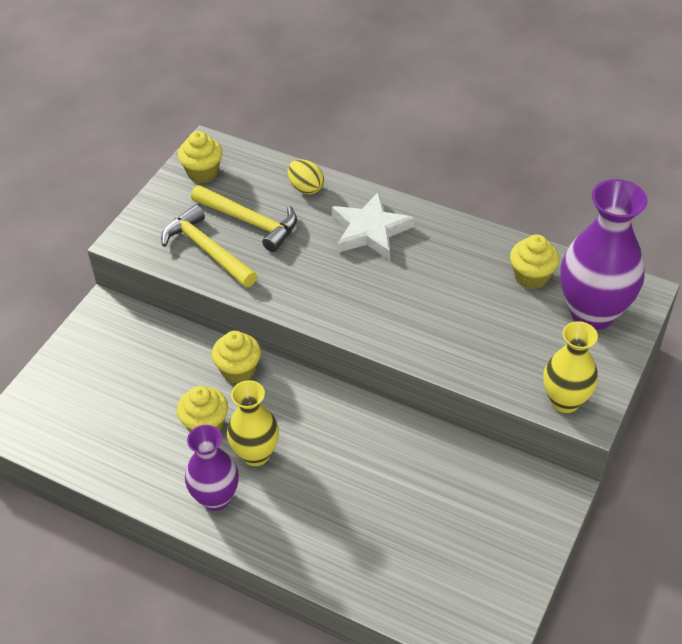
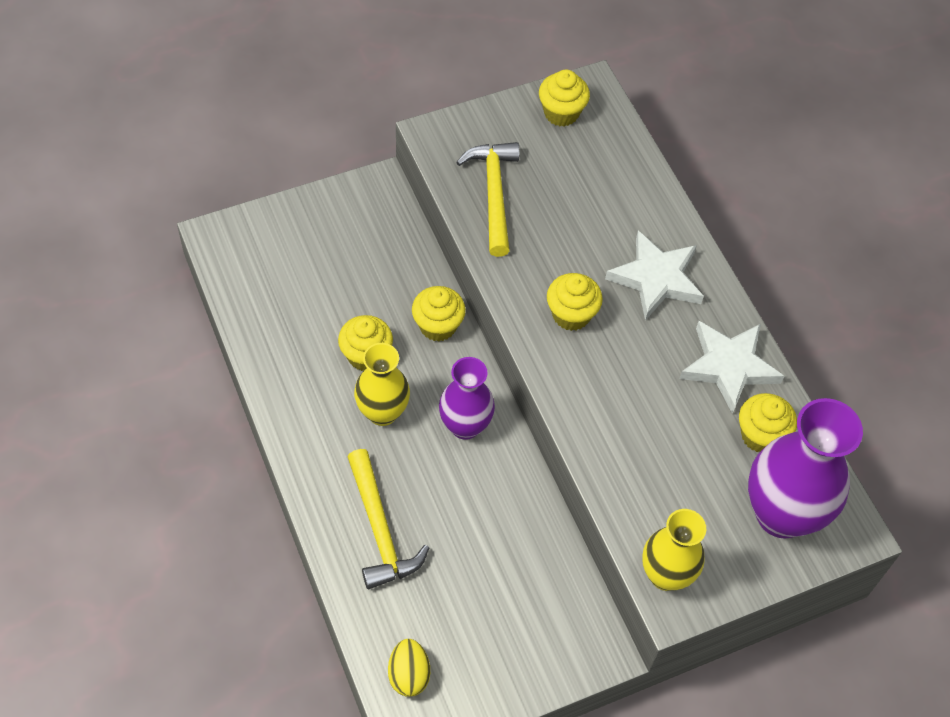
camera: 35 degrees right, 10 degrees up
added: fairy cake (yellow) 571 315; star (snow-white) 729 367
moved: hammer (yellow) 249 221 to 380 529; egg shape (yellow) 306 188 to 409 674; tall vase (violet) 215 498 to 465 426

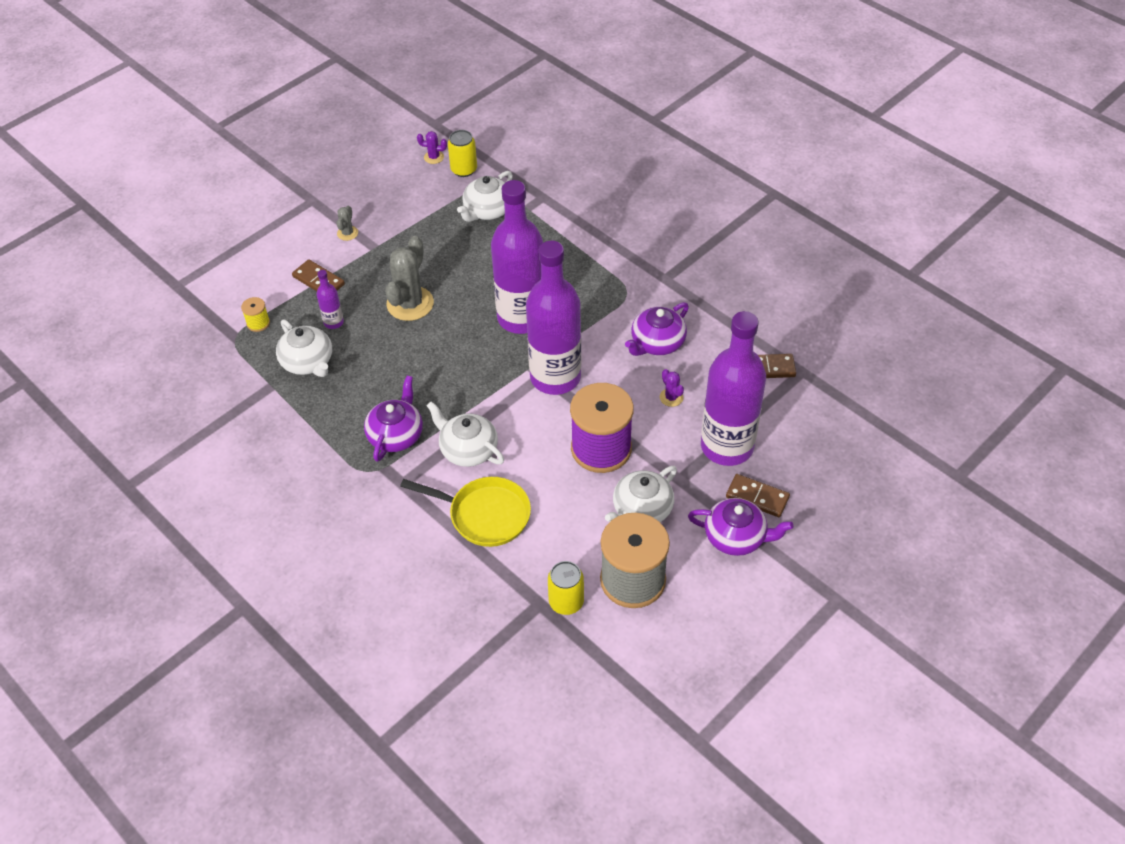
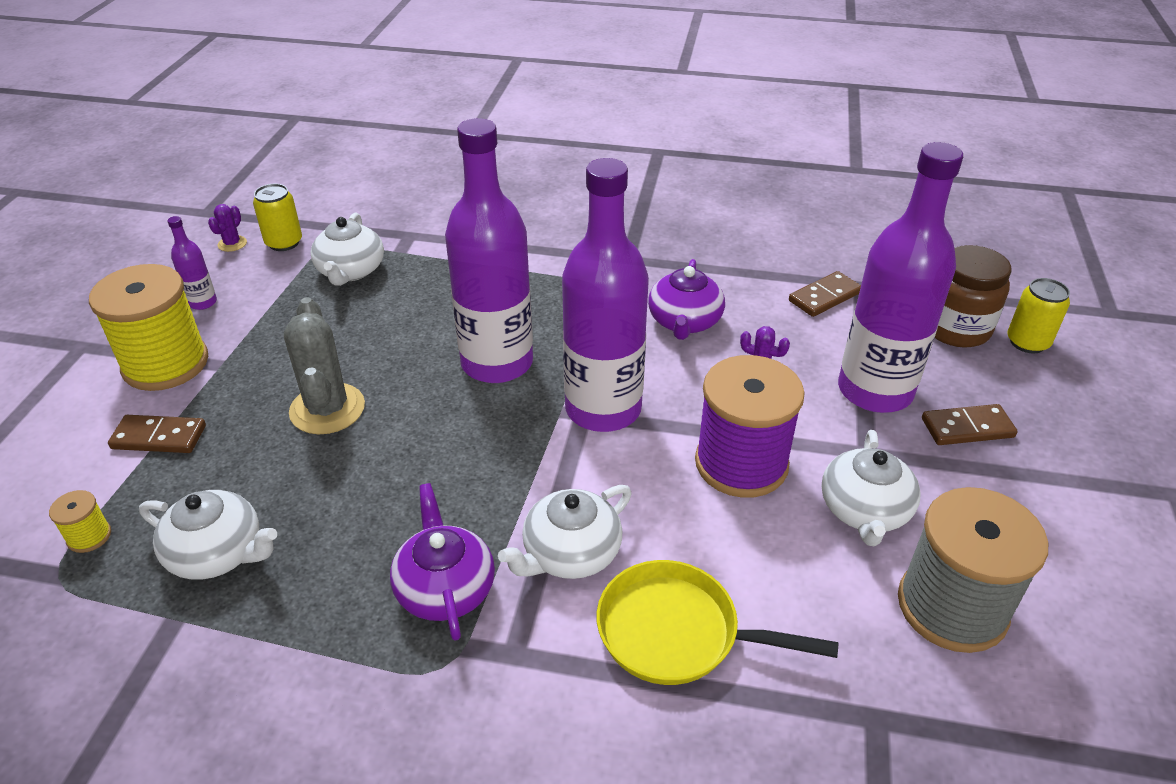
camera: 35 degrees left, 10 degrees down
removed: tea pot (violet) 736 537
added: jam jar (dark brown) 956 329
moved: flask (violet) 333 322 to 203 302; tin (yellow) 566 602 to 1027 342
replaced: prickly plant (gray) 347 233 to bobbin (yellow) 165 364
turned: prickly plant (violet) 434 157 = 232 244 45 degrees counterclockwise; tea pot (snow-white) 468 449 = 570 553 45 degrees counterclockwise; frying pan (yellow) 484 515 = 677 632 150 degrees counterclockwise

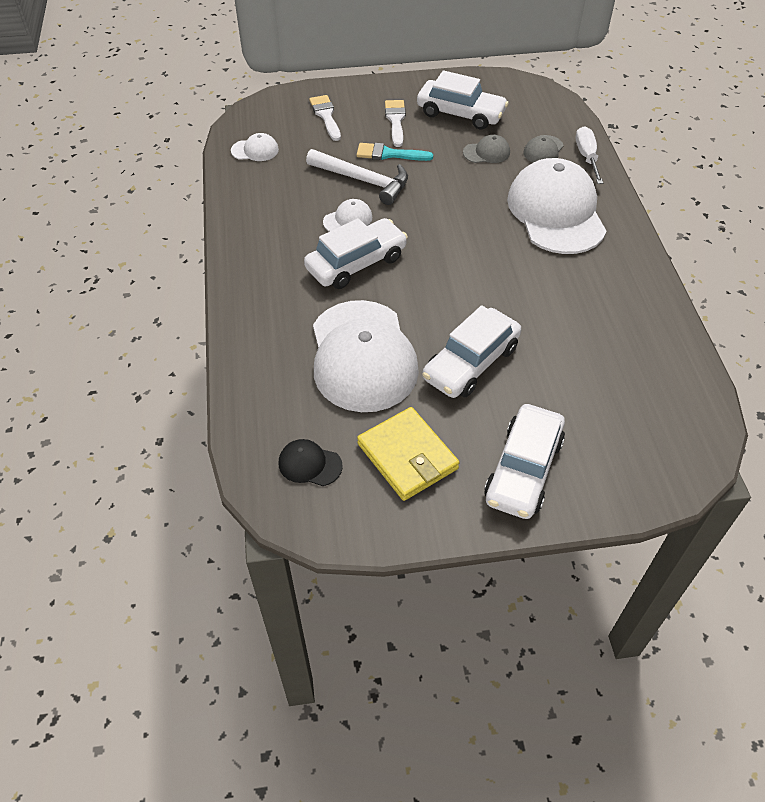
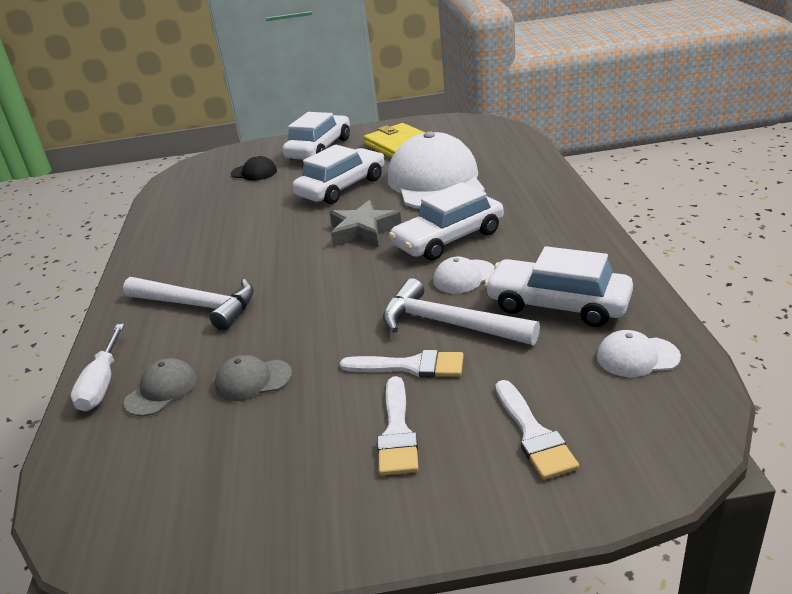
camera: 175 degrees left, 20 degrees down
added: star (gray) 363 231
moved: baseball cap (black) 310 464 to 254 172; automobile (snow-white) 460 113 to 558 304
replaced: baseball cap (snow-white) 556 212 to hammer (snow-white) 197 306
recoloured: brush (aqua) 389 154 to brush (snow-white) 411 366

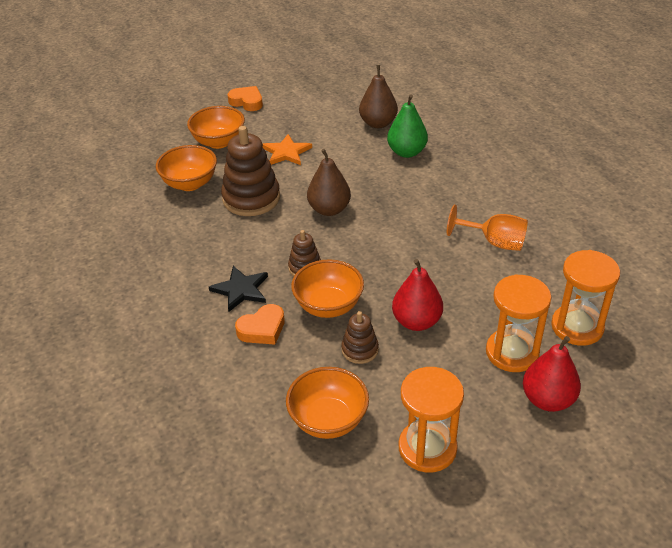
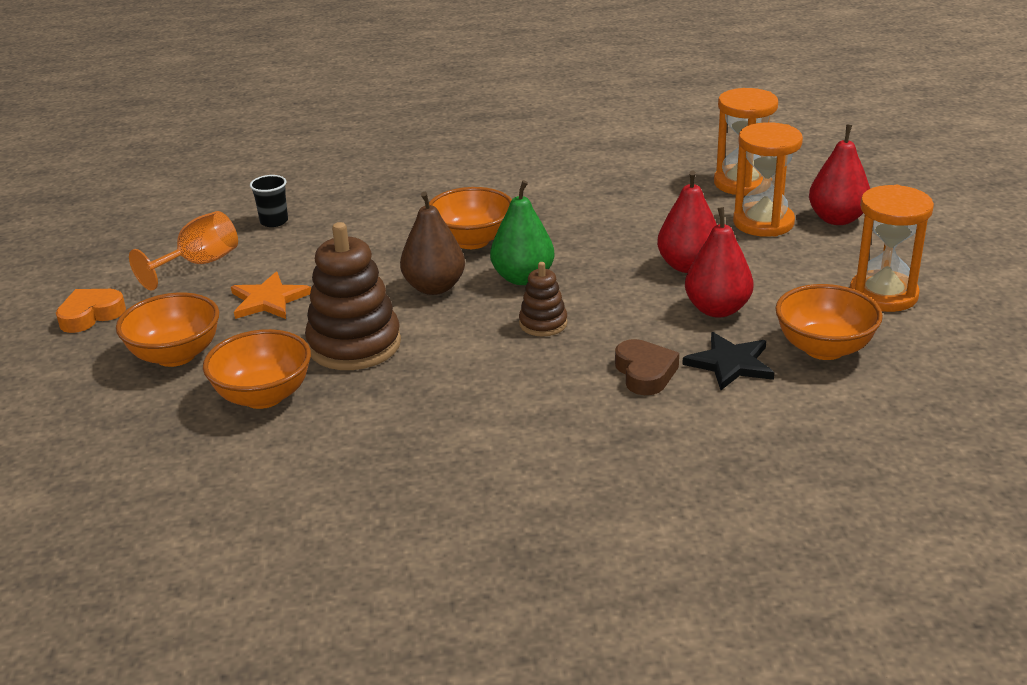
camera: 70 degrees left, 10 degrees down
moved: goblet (bright orange) 494 242 to 199 264; deep dish (bright orange) 328 306 to 472 240; pear fruit (emerald) 406 152 to 523 278; star (black) 241 290 to 730 364
replaced: pear fruit (dark brown) 378 123 to beaker (black) 274 221; stacking rings (dark brown) 360 350 to pear fruit (scarlet) 717 309
recoloured: love heart (bright orange) 262 329 to love heart (dark brown) 645 373

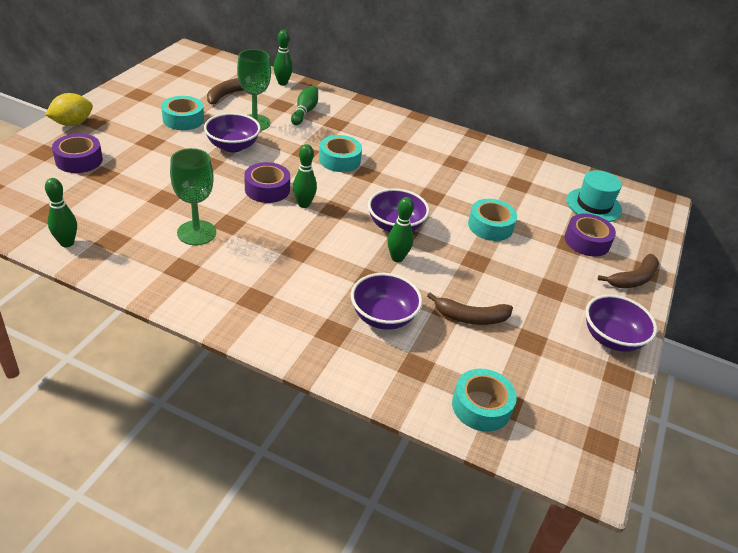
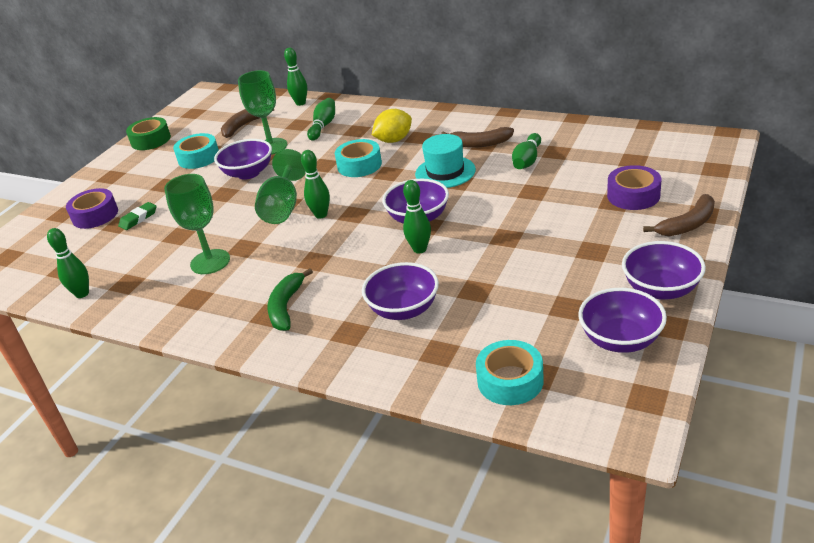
camera: 10 degrees right, 5 degrees down
removed: tape (aqua) 490 226
added: eraser (emerald) 138 218; tape (emerald) 151 140; banana (emerald) 286 307; tenpin (emerald) 527 160; deep dish (violet) 620 339
moved: citrus fruit (yellow) 72 123 to 394 140; tall hat (aqua) 593 205 to 445 172; banana (dark brown) 471 317 to 479 144
replaced: tape (violet) 267 189 to goblet (emerald) 283 207

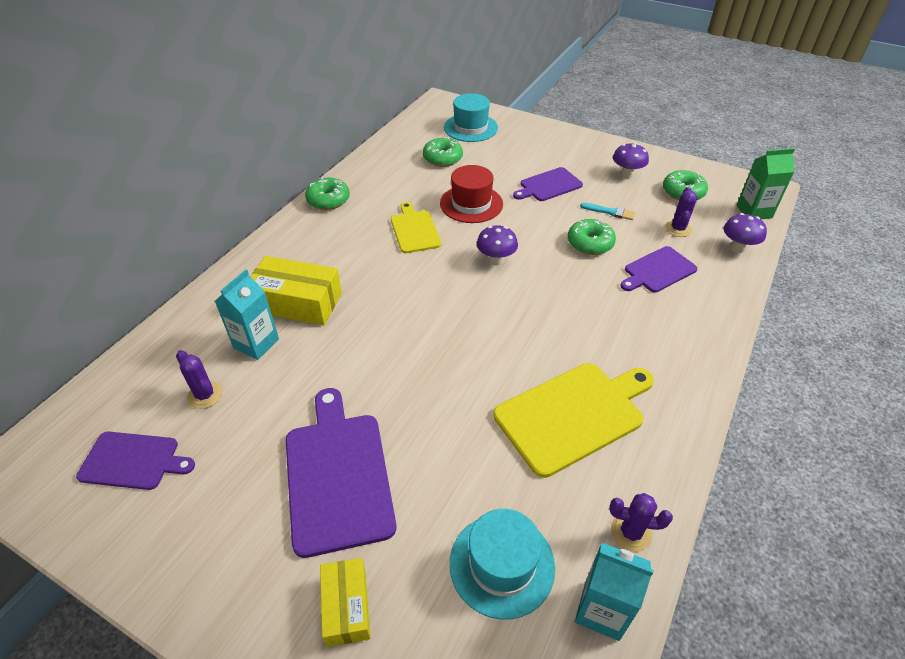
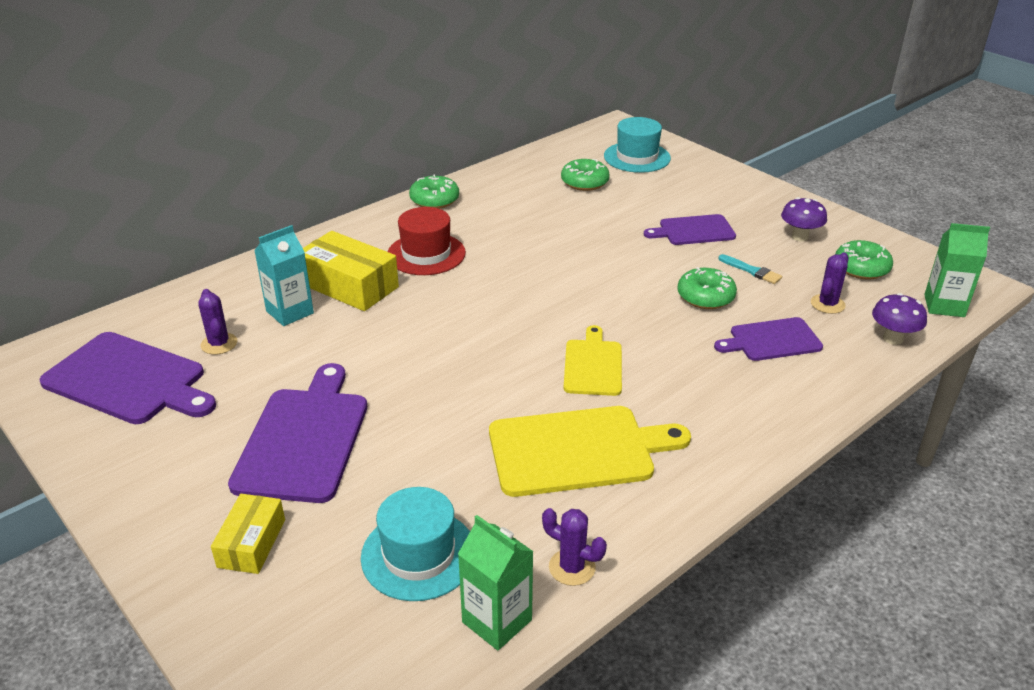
camera: 20 degrees right, 10 degrees down
removed: mushroom (violet) 496 260
moved: tall hat (scarlet) 471 204 to 426 254; cutting board (yellow) 415 230 to 593 365
recoloured: milk carton (aqua) 602 610 to milk carton (emerald) 497 621
resized: cutting board (violet) 133 461 = 128 380 x1.66

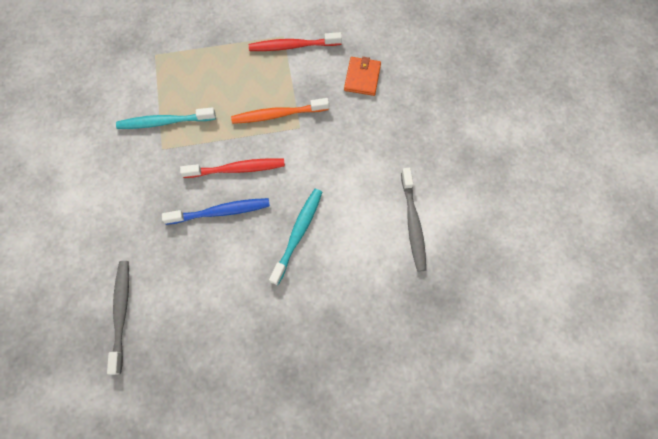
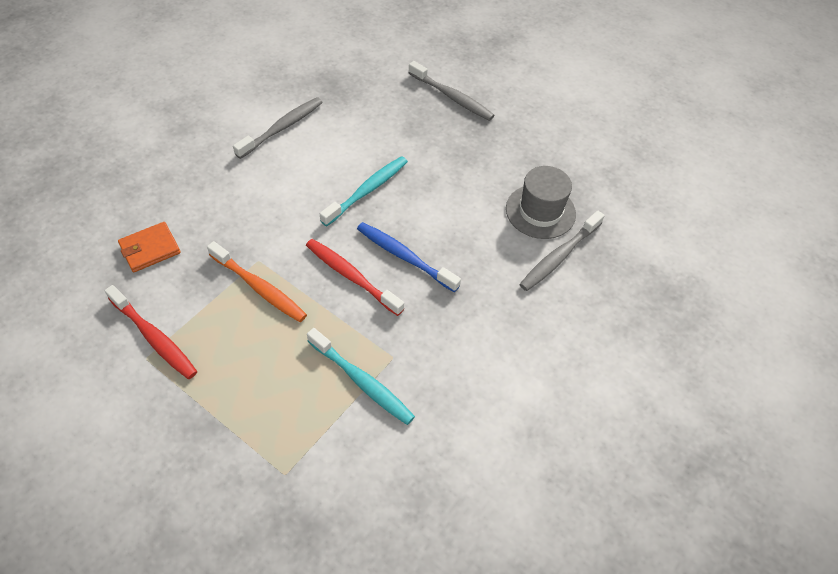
camera: 135 degrees left, 15 degrees down
added: toothbrush (gray) 452 97; tall hat (gray) 540 211
turned: toothbrush (aqua) 298 234 = 367 190 150 degrees clockwise

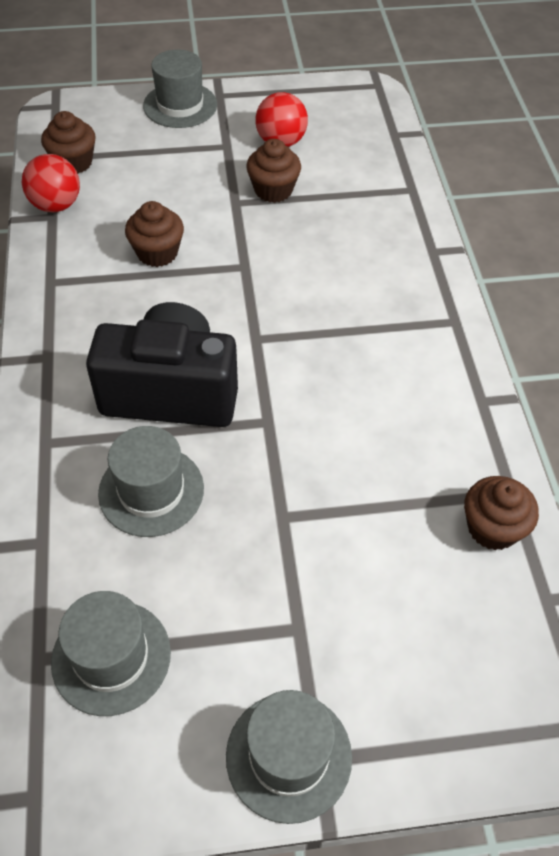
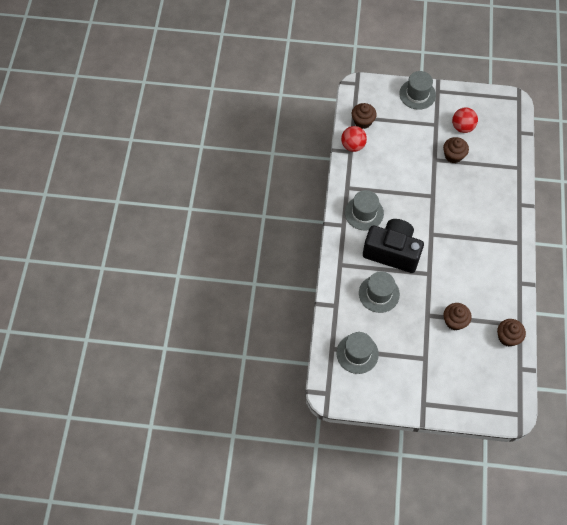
camera: 15 degrees right, 10 degrees up
moved: tall hat (gray) 288 756 to 364 213; fairy cake (dark brown) 157 253 to 454 321

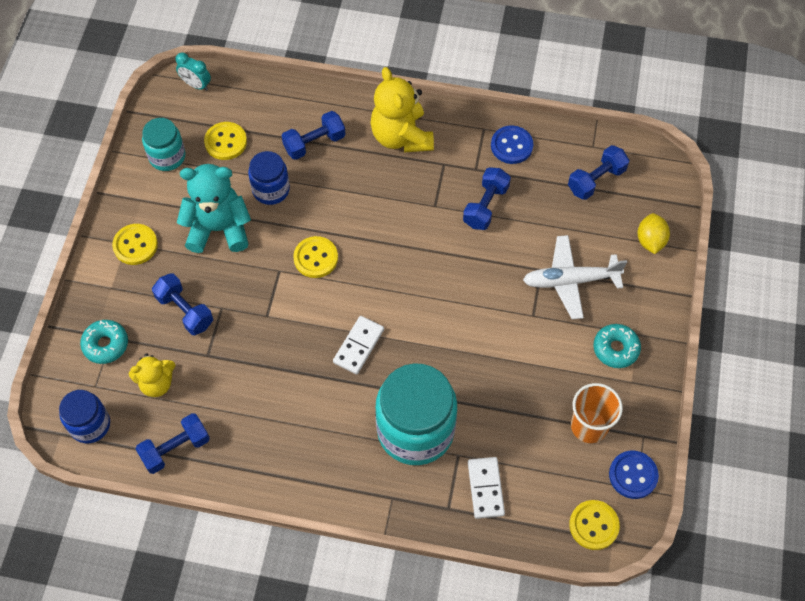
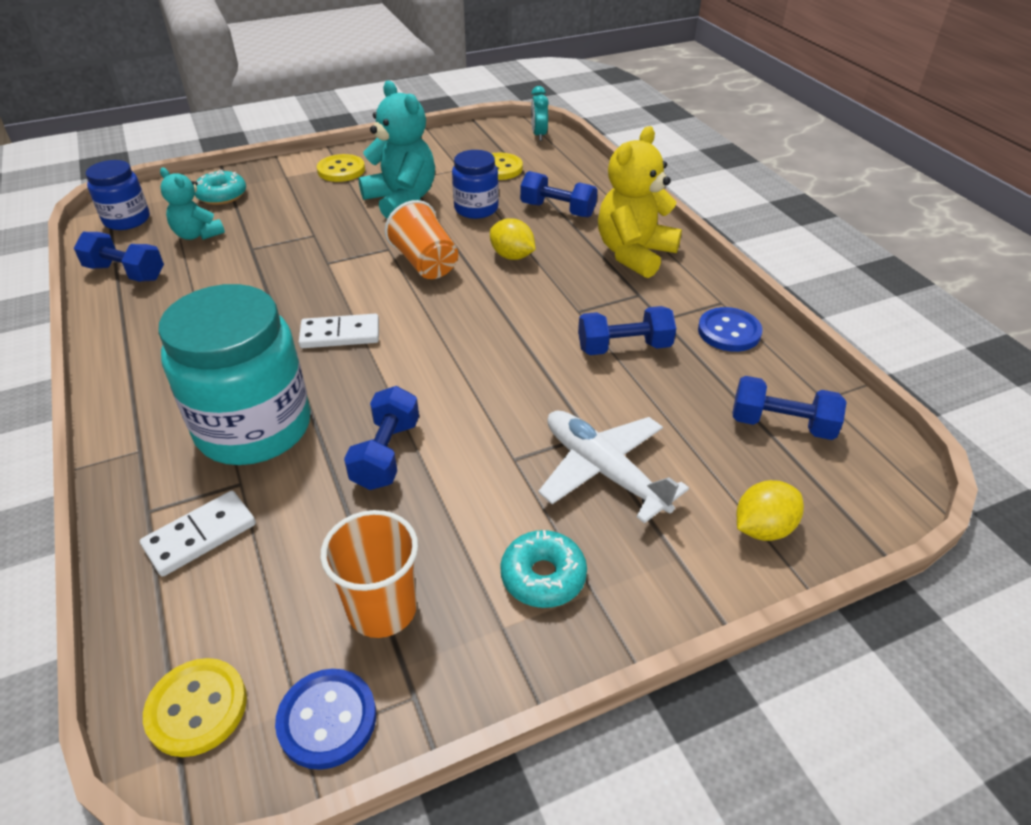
camera: 55 degrees right, 20 degrees down
removed: jam jar (aqua) 167 156
added: citrus fruit (yellow) 512 256
moved: free weight (cobalt) 185 311 to 386 454
replaced: shirt button (yellow) 316 258 to beaker (bright orange) 425 263
recoloured: teddy (yellow) 157 383 to teddy (aqua) 197 234

